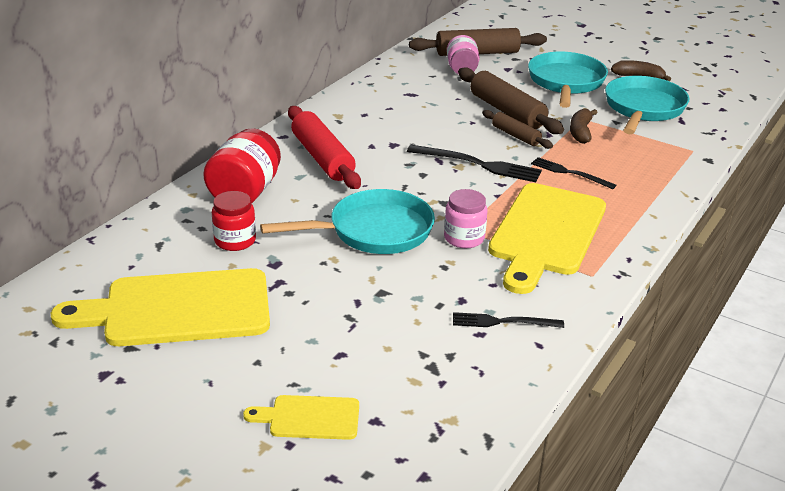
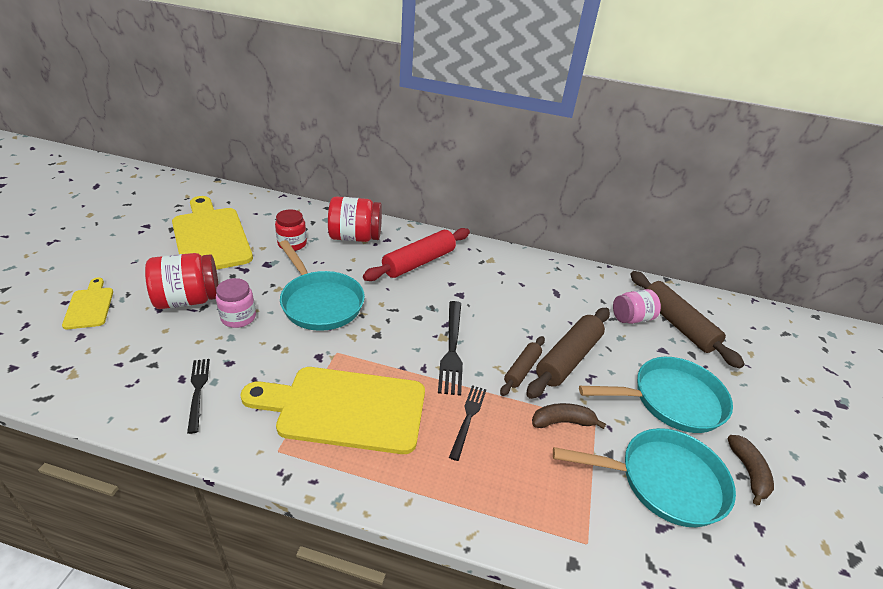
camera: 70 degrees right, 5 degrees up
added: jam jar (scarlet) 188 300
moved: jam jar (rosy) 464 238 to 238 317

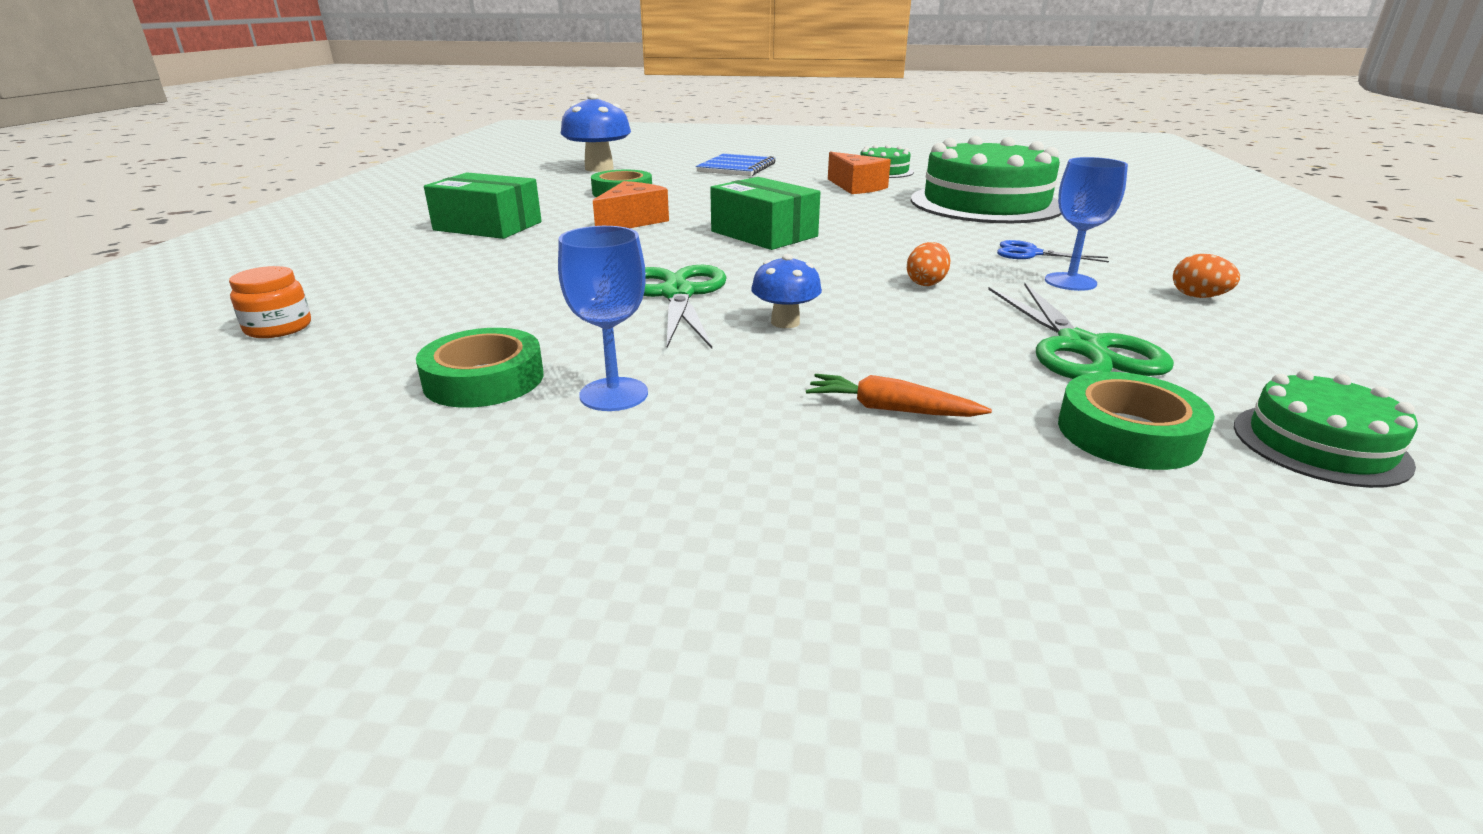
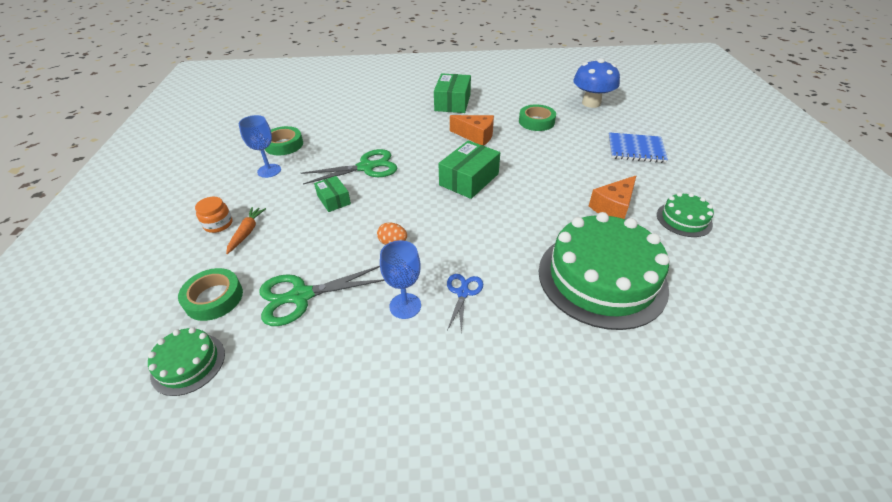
camera: 80 degrees right, 15 degrees up
removed: egg shape (bright orange) 1198 297
moved: jam jar (bright orange) 278 328 to 218 224
replaced: mushroom (cobalt) 785 322 to parcel (emerald) 334 200

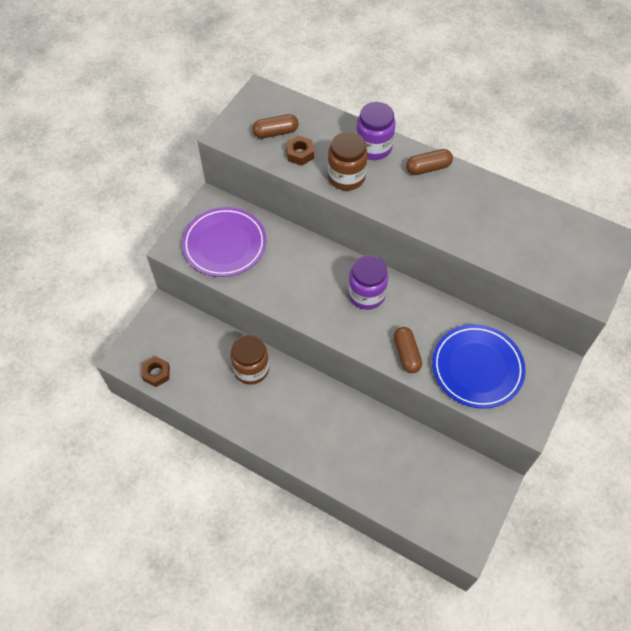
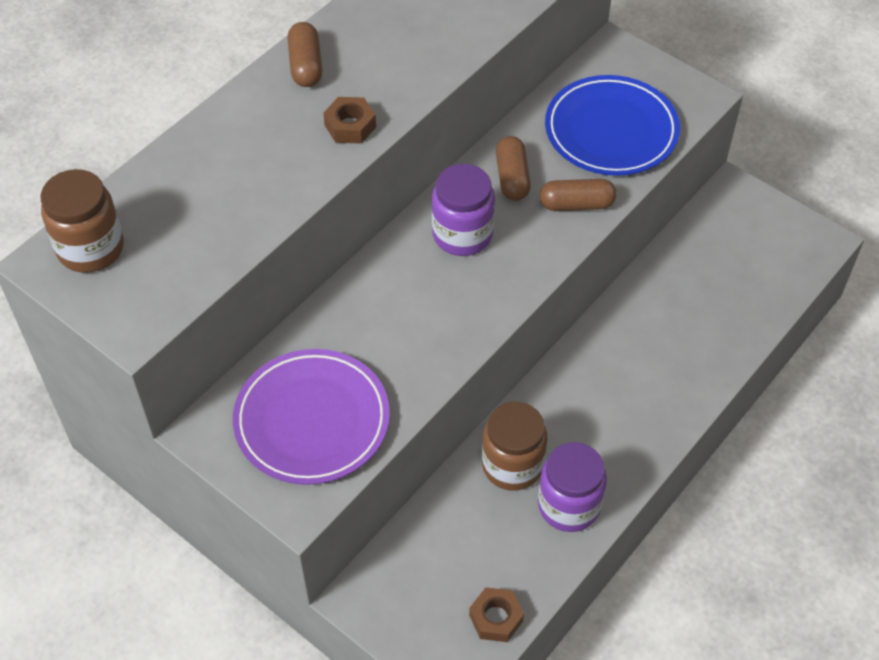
camera: 80 degrees left, 5 degrees down
moved: jam jar (dark brown) 346 177 to 91 248; nut (dark brown) 300 154 to 350 126; capsule (dark brown) 275 132 to 512 178; jam jar (violet) 373 147 to 569 505

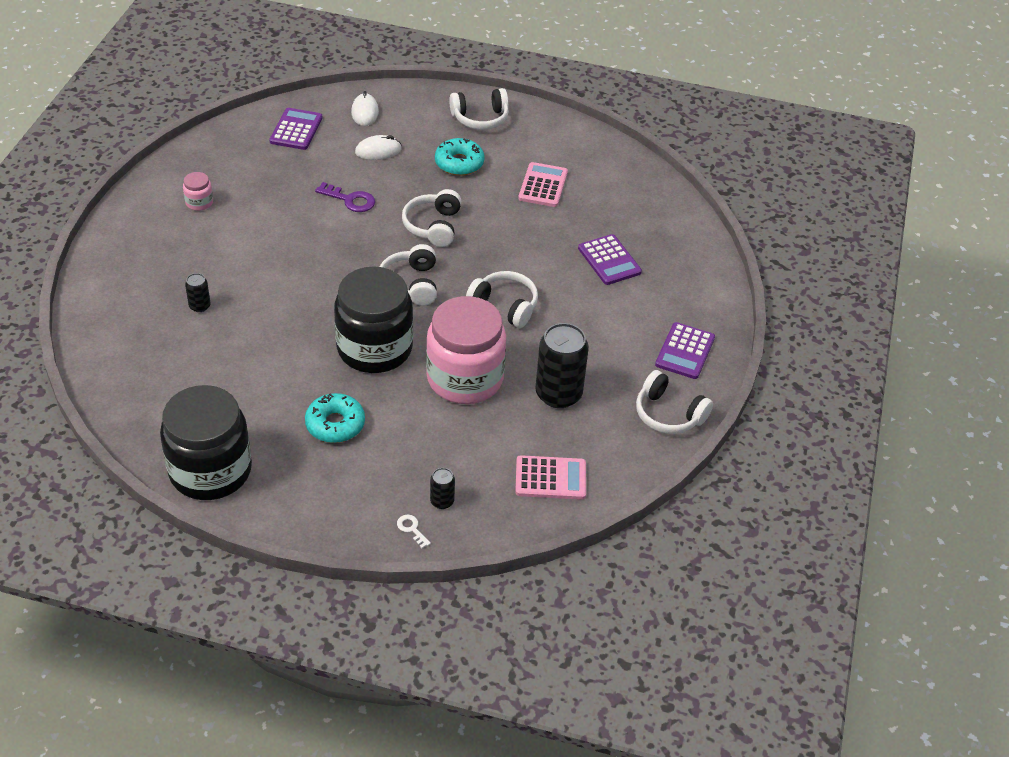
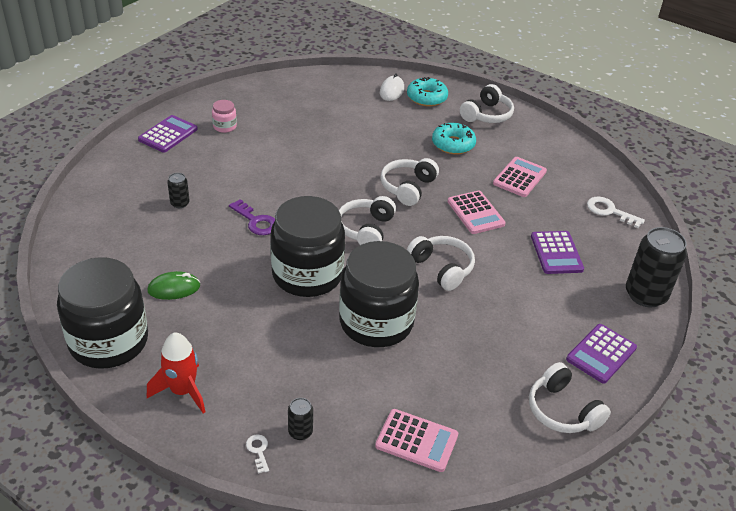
camera: 20 degrees right, 5 degrees down
removed: mouse (snow-white) 378 151
added: mouse (emerald) 174 288; spaceship (scarlet) 182 391; calculator (rosy) 475 213; key (snow-white) 609 211
moved: calculator (violet) 296 130 to 168 134; key (violet) 350 200 to 256 221; doughnut (aqua) 335 424 to 426 98; tin (black) 558 394 to 645 295
recoloured: jam jar (rosy) 465 378 to jam jar (black) 376 322
turned: headset (snow-white) 480 118 = 486 115 60 degrees counterclockwise

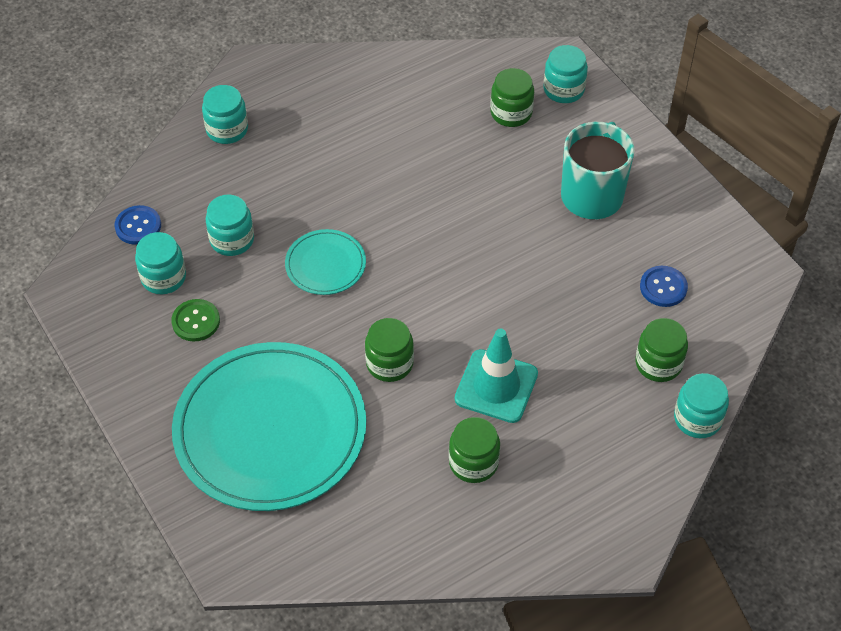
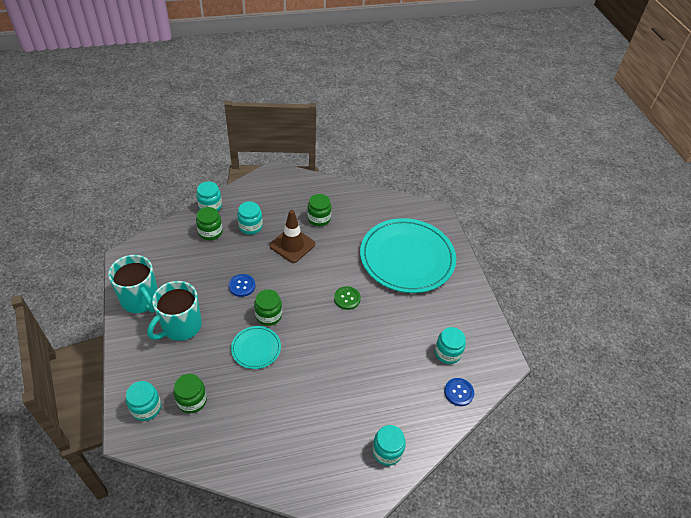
camera: 165 degrees left, 5 degrees down
added: mug (aqua) 141 300
moved: shirt button (cobalt) 663 287 to 242 286; flat dish (aqua) 325 264 to 256 348; jam jar (aqua) 232 240 to 250 226; jam jar (emerald) 389 363 to 268 315; shirt button (emerald) 196 321 to 347 298
recoloured: safety cone (aqua) 496 386 to safety cone (dark brown) 292 245

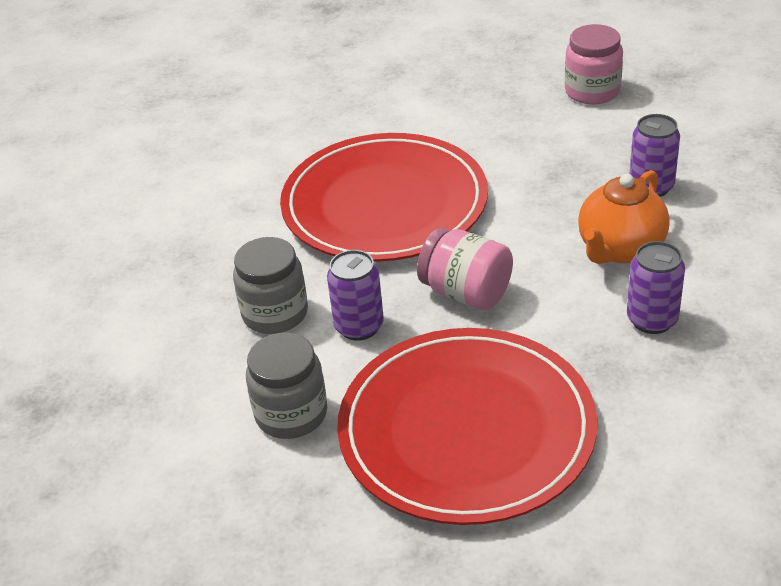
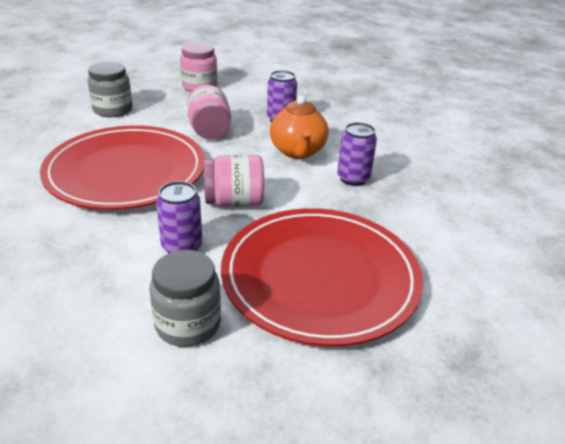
camera: 45 degrees left, 5 degrees down
added: jam jar (rosy) 209 131
moved: jam jar (gray) 275 313 to 113 110

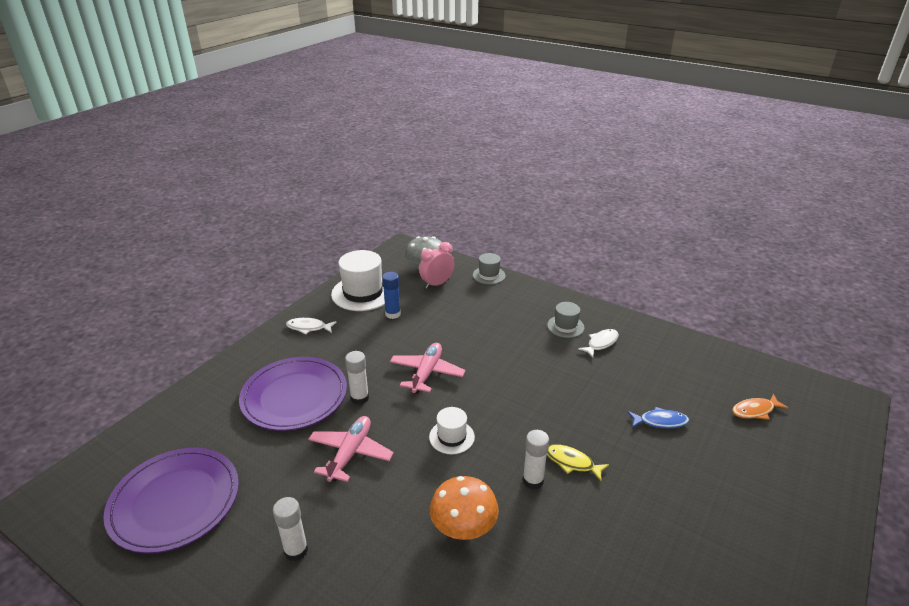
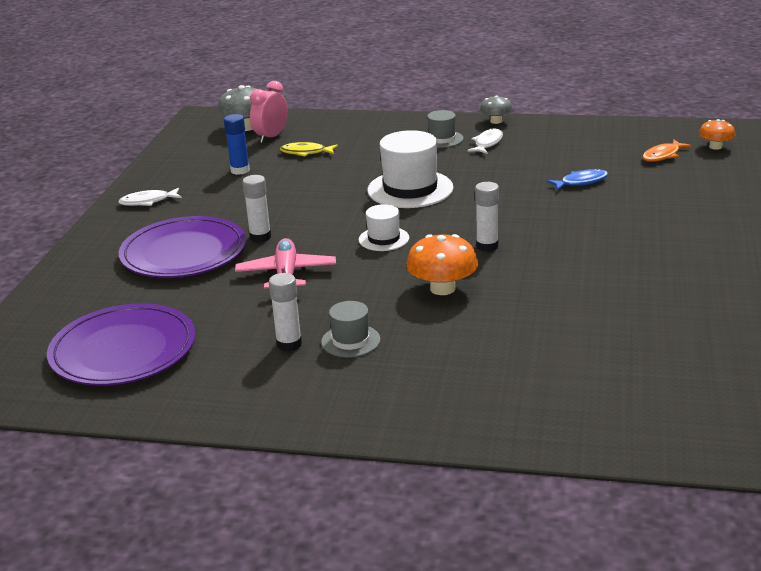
camera: 20 degrees left, 5 degrees down
removed: plane (rosy) 427 373
added: mushroom (gray) 496 121; mushroom (bright orange) 715 147
moved: fish (yellow) 572 462 to 306 152; tall hat (gray) 489 275 to 350 341; tall hat (snow-white) 363 293 to 410 189

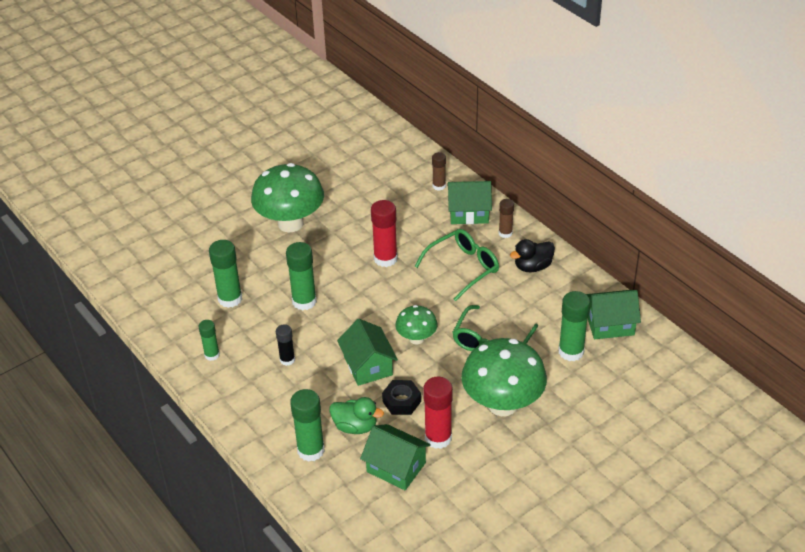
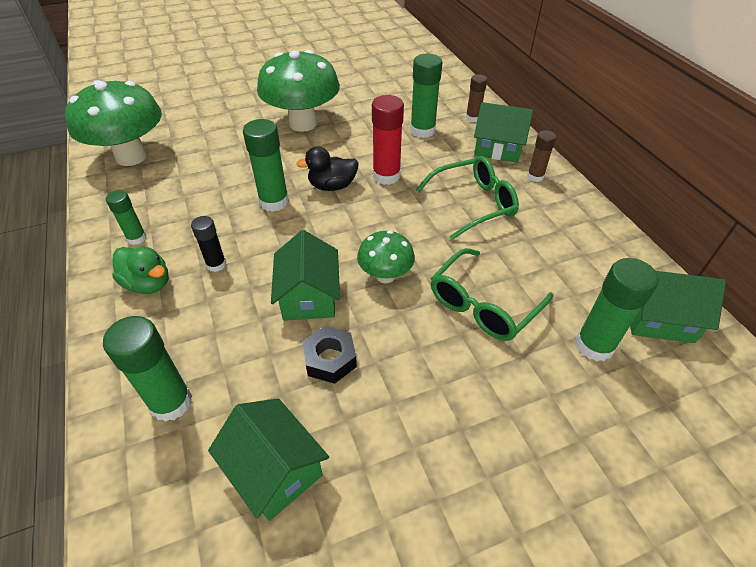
camera: 15 degrees right, 5 degrees up
removed: glue stick (scarlet) 438 438
moved: mushroom (emerald) 502 404 to 131 156; duck (emerald) 355 426 to 148 284; duck (black) 532 267 to 332 186; glue stick (emerald) 230 299 to 422 130

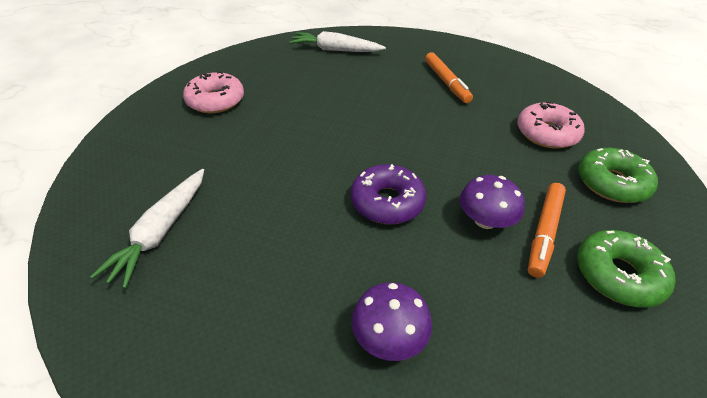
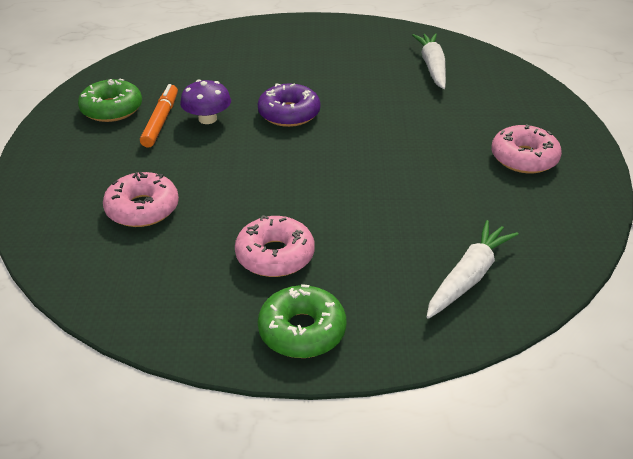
camera: 160 degrees right, 5 degrees down
removed: mushroom (violet) 389 336
moved: doughnut (emerald) 611 183 to 302 331
replaced: marker pen (bright orange) 446 82 to doughnut (rosy) 275 255
turned: carrot (snow-white) 335 50 = 468 277 45 degrees counterclockwise

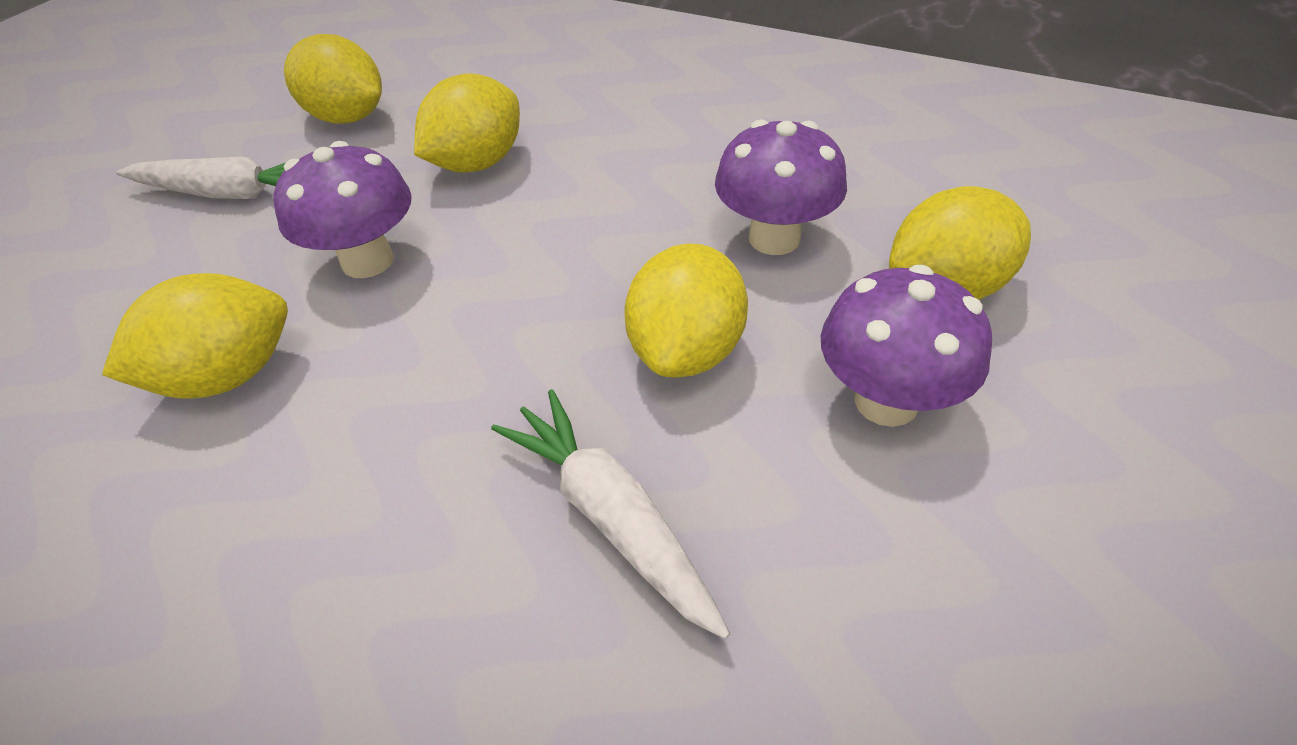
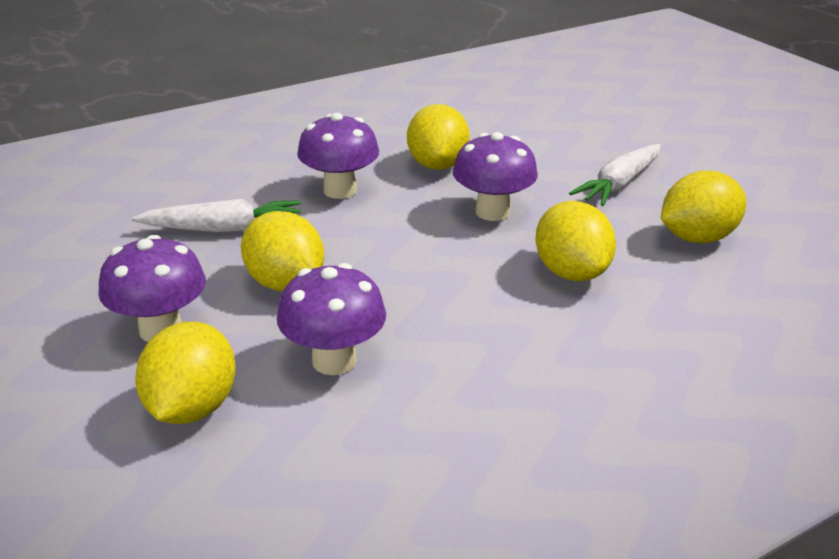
camera: 120 degrees right, 15 degrees down
added: mushroom (violet) 340 190

